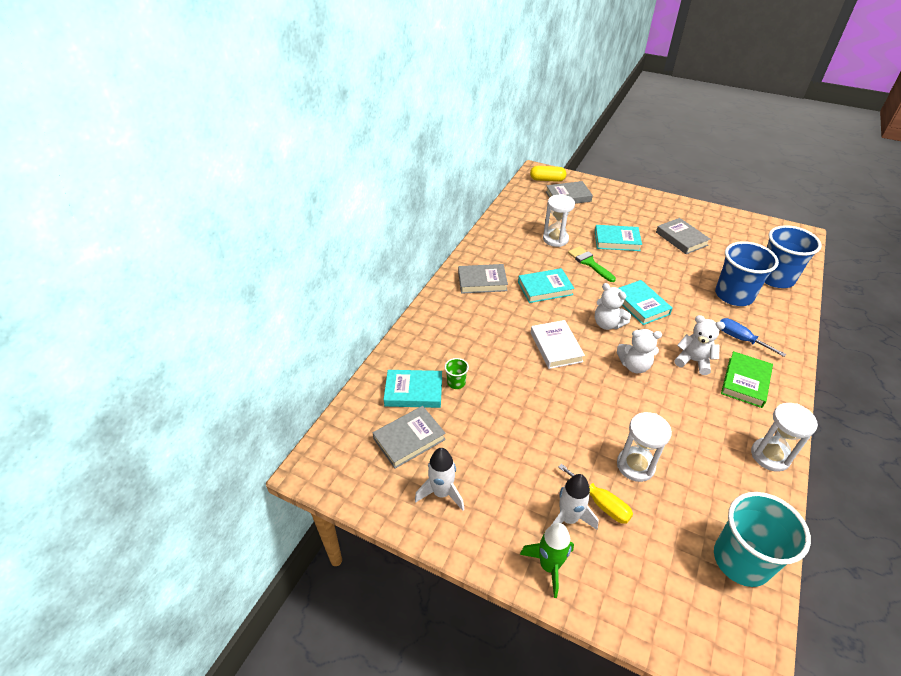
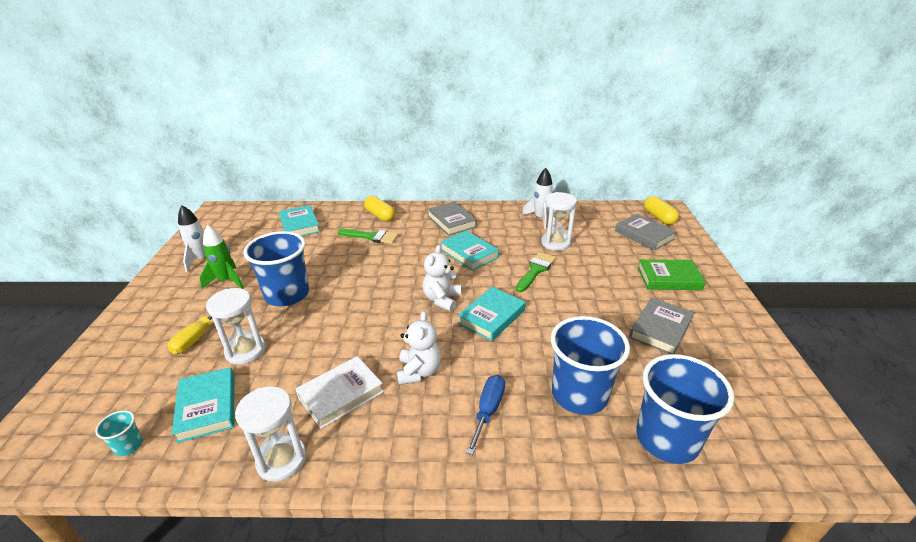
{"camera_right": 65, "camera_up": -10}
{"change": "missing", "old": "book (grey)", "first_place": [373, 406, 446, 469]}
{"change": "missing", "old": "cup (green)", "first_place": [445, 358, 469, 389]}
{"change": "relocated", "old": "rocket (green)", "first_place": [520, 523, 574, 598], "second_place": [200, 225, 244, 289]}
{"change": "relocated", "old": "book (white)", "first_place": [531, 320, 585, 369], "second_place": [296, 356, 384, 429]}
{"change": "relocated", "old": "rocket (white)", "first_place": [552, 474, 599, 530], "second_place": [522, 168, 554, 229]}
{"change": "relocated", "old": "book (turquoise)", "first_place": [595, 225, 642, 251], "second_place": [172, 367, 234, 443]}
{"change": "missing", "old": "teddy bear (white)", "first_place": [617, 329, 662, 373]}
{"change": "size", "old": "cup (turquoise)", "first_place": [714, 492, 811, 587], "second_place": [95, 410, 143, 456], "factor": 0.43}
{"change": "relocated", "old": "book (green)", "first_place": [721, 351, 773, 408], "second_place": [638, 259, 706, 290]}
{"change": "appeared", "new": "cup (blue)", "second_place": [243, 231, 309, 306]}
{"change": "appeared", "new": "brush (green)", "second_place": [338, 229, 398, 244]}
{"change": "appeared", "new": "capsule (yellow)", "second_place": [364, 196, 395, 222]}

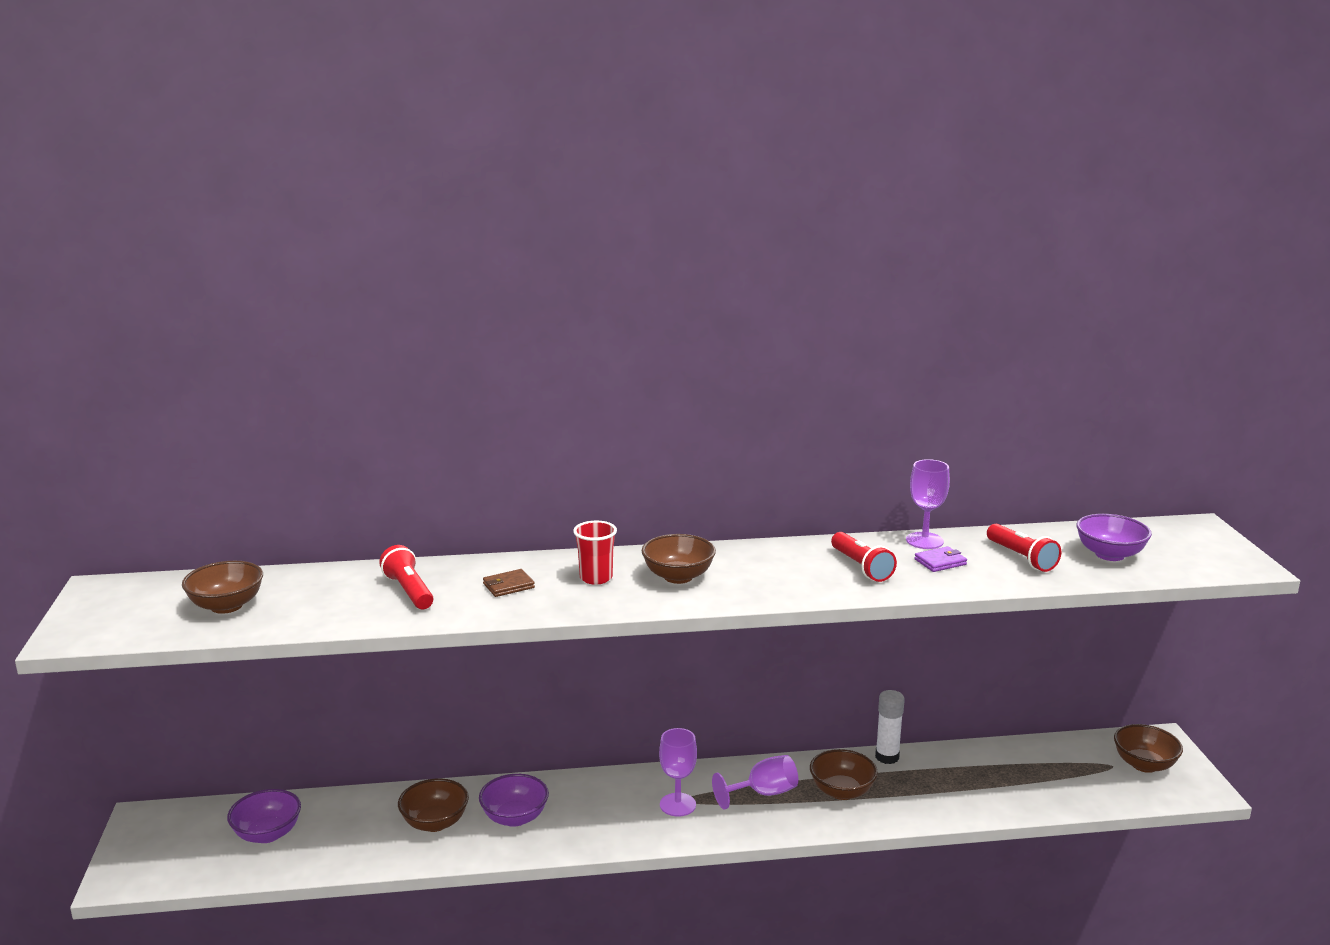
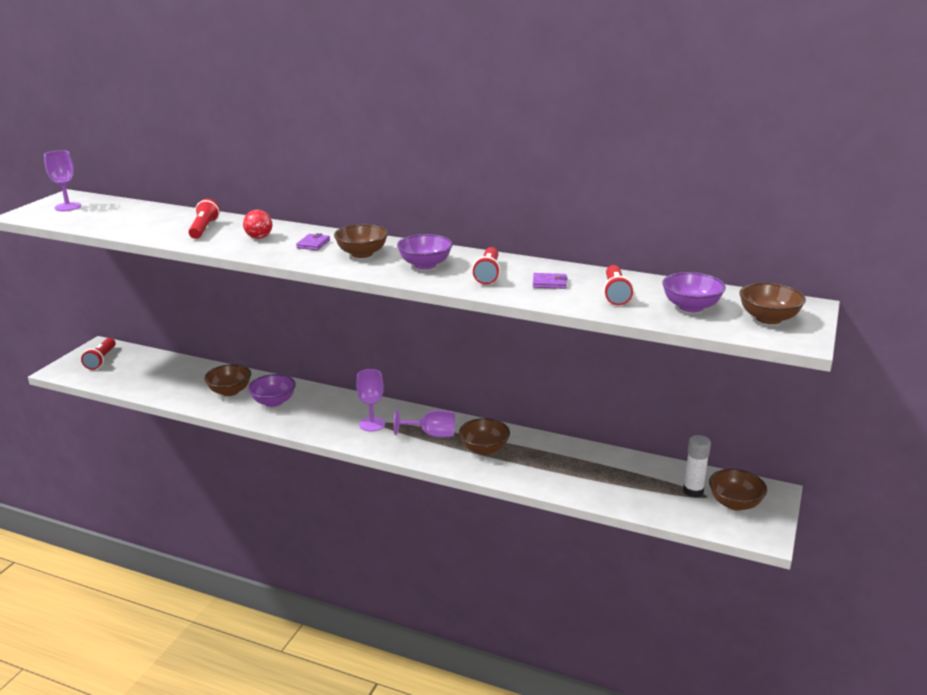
{"camera_right": 30, "camera_up": 5}
{"change": "relocated", "old": "bowl (brown)", "first_place": [182, 561, 263, 614], "second_place": [739, 283, 806, 324]}
{"change": "relocated", "old": "bowl (purple)", "first_place": [227, 789, 301, 843], "second_place": [397, 234, 452, 269]}
{"change": "exchanged", "old": "wallet (brown)", "new": "ball (red)", "first_place": [483, 569, 535, 597], "second_place": [243, 210, 272, 239]}
{"change": "exchanged", "old": "cup (red)", "new": "wallet (purple)", "first_place": [573, 521, 617, 585], "second_place": [296, 233, 330, 250]}
{"change": "relocated", "old": "glue stick (white)", "first_place": [875, 690, 905, 764], "second_place": [683, 435, 711, 497]}
{"change": "relocated", "old": "goblet (purple)", "first_place": [906, 459, 950, 549], "second_place": [44, 150, 81, 211]}
{"change": "appeared", "new": "flashlight (red)", "second_place": [81, 338, 116, 370]}

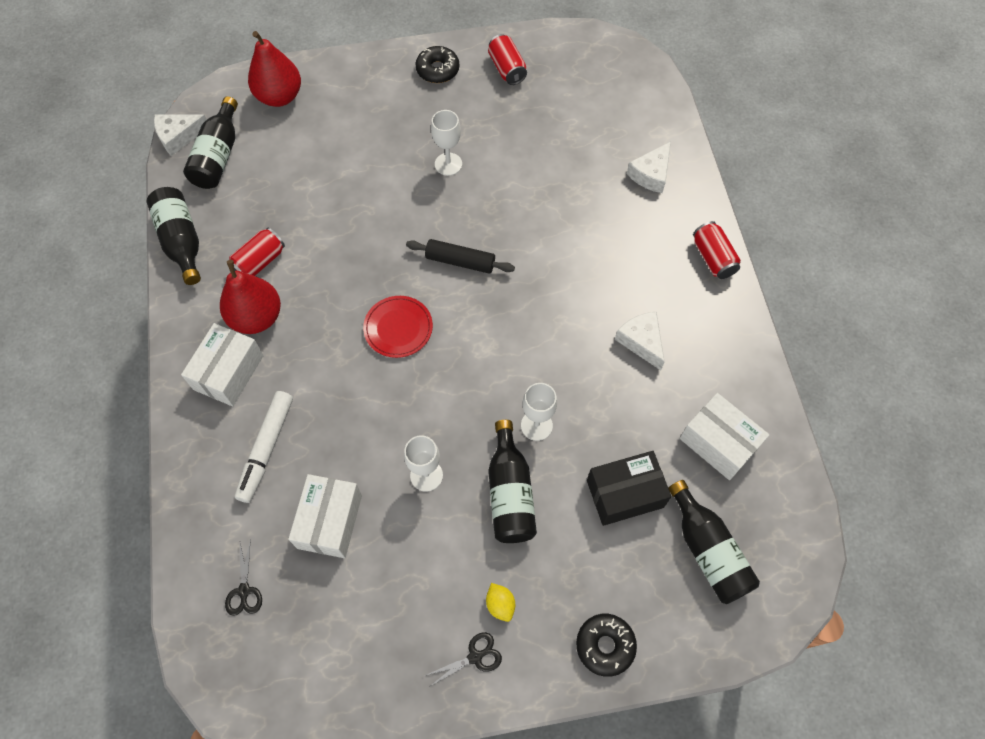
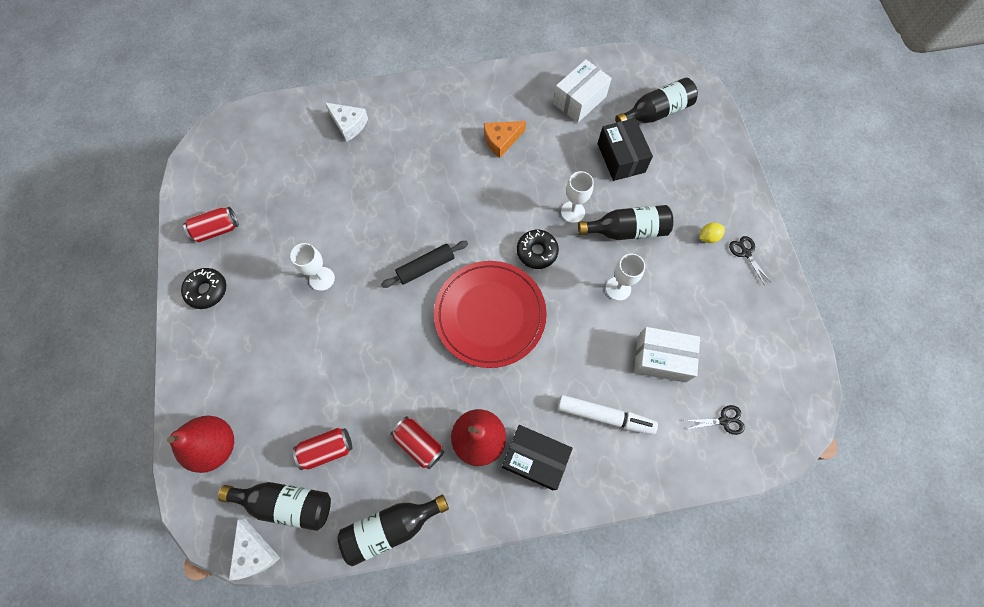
{"camera_right": -90, "camera_up": 5}
{"change": "colour", "old": "box (white)", "new": "box (black)", "first_place": [181, 323, 264, 407], "second_place": [502, 425, 573, 490]}
{"change": "size", "old": "plate (red)", "first_place": [363, 296, 433, 358], "second_place": [434, 261, 547, 368], "factor": 1.89}
{"change": "spun", "old": "rolling pin (black)", "first_place": [406, 239, 515, 274], "second_place": [381, 241, 468, 288], "degrees": 45}
{"change": "relocated", "old": "donut (black)", "first_place": [576, 614, 637, 677], "second_place": [517, 230, 559, 269]}
{"change": "colour", "old": "cheese (white)", "new": "cheese (orange)", "first_place": [615, 311, 665, 370], "second_place": [484, 121, 526, 158]}
{"change": "relocated", "old": "can (red)", "first_place": [693, 221, 741, 279], "second_place": [293, 427, 352, 470]}

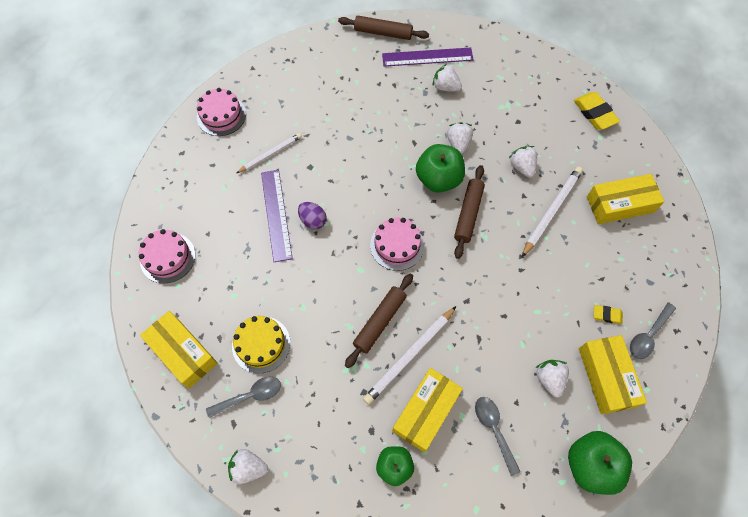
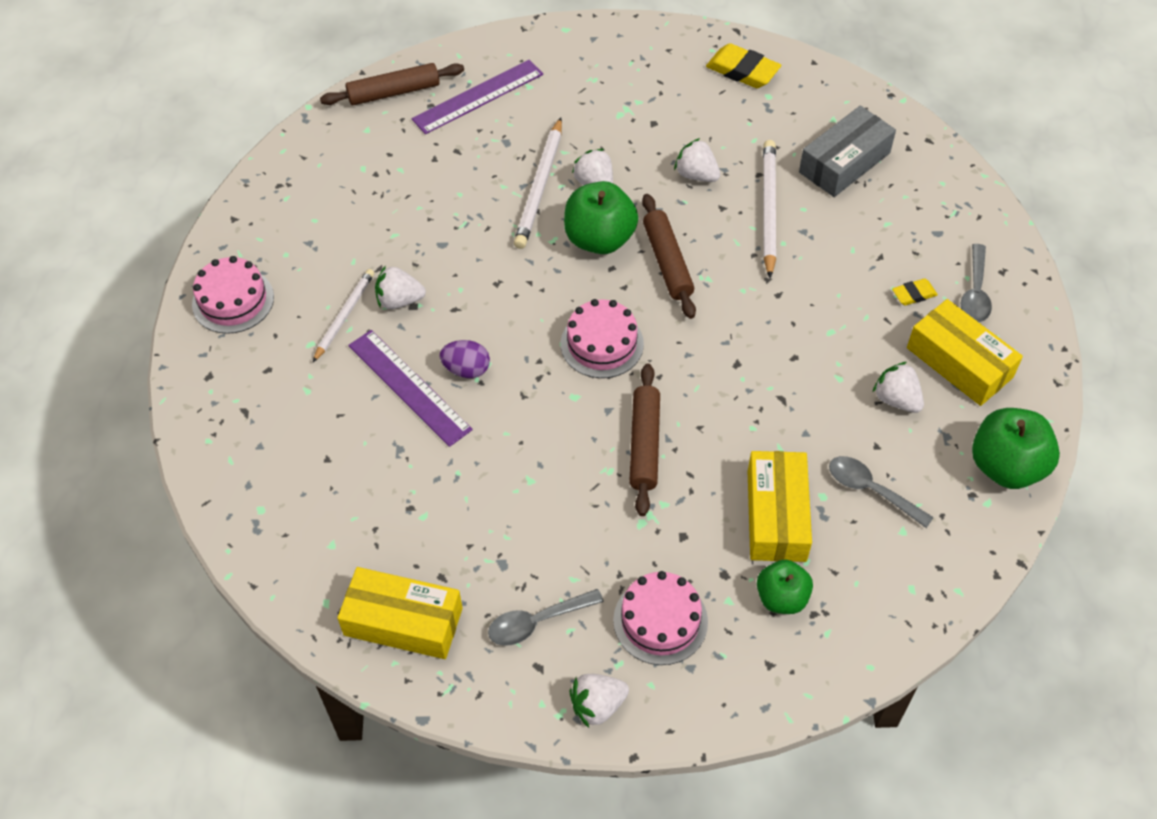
{"camera_right": -30, "camera_up": -10}
{"change": "relocated", "old": "cake (pink)", "first_place": [139, 229, 195, 283], "second_place": [613, 571, 708, 665]}
{"change": "spun", "old": "spoon (grey)", "first_place": [206, 376, 281, 418], "second_place": [488, 589, 604, 646], "degrees": -150}
{"change": "missing", "old": "cake (yellow)", "first_place": [232, 316, 290, 374]}
{"change": "relocated", "old": "pencil (white)", "first_place": [363, 306, 456, 405], "second_place": [514, 117, 562, 249]}
{"change": "relocated", "old": "strawberry (white)", "first_place": [433, 64, 462, 92], "second_place": [375, 265, 426, 309]}
{"change": "colour", "old": "box (yellow)", "new": "box (grey)", "first_place": [587, 174, 665, 224], "second_place": [799, 106, 896, 197]}

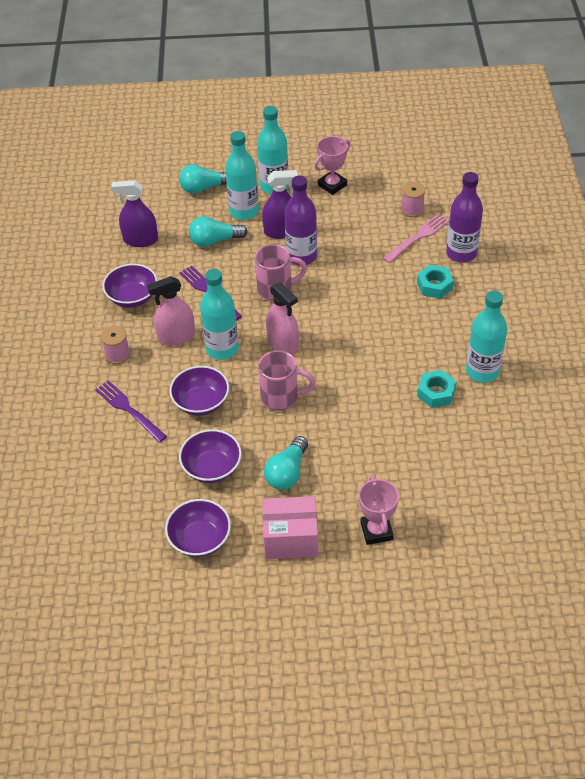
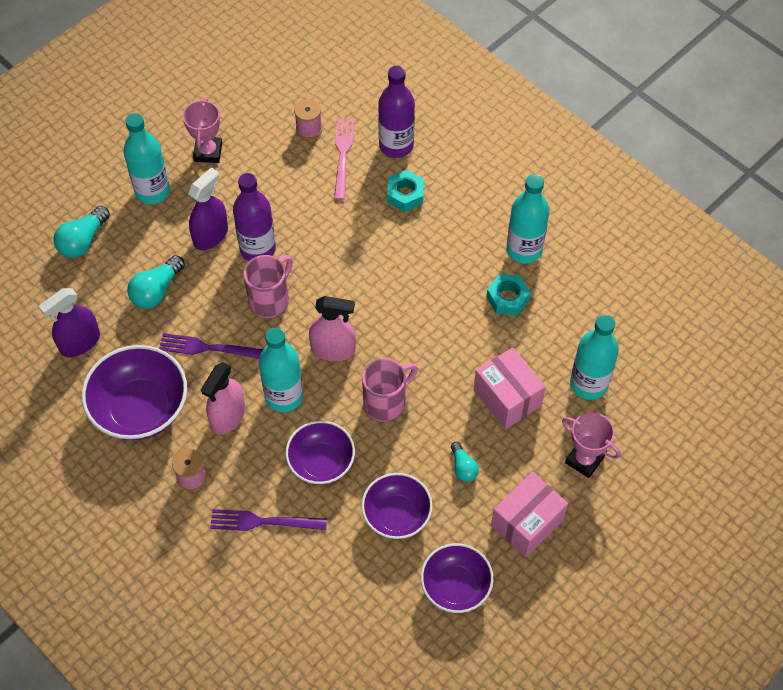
{"camera_right": -45, "camera_up": 10}
{"change": "size", "old": "bowl (purple)", "first_place": [102, 264, 158, 308], "second_place": [82, 345, 187, 440], "factor": 1.53}
{"change": "relocated", "old": "bottle (turquoise)", "first_place": [225, 131, 259, 220], "second_place": [570, 315, 619, 400]}
{"change": "size", "old": "light bulb (turquoise)", "first_place": [264, 436, 308, 490], "second_place": [451, 442, 479, 482], "factor": 0.61}
{"change": "appeared", "new": "box (pink)", "second_place": [474, 347, 546, 429]}

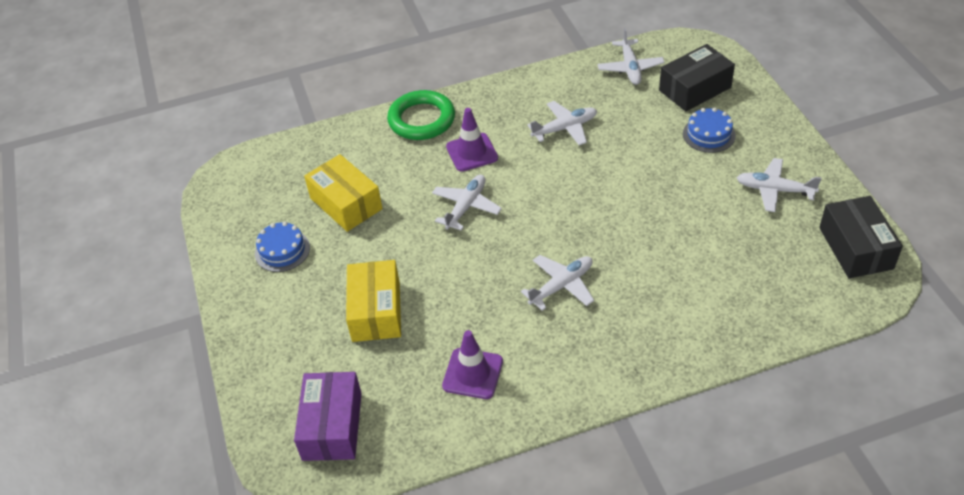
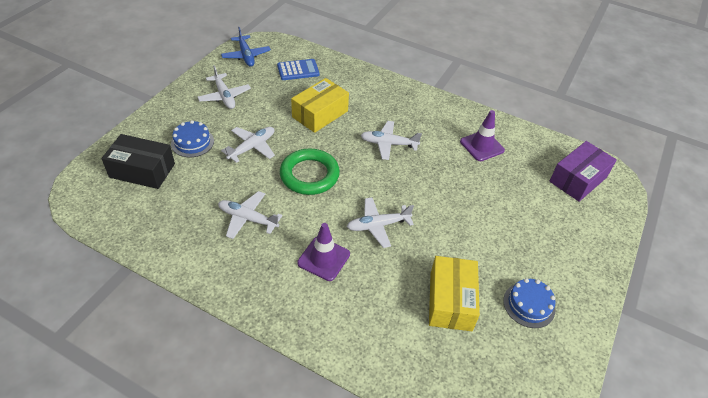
{"camera_right": -140, "camera_up": 0}
{"change": "relocated", "old": "box (yellow)", "first_place": [346, 260, 401, 342], "second_place": [291, 78, 349, 133]}
{"change": "relocated", "old": "ring (green)", "first_place": [387, 90, 455, 140], "second_place": [280, 148, 340, 195]}
{"change": "relocated", "old": "plane (white)", "first_place": [598, 28, 665, 85], "second_place": [221, 127, 275, 163]}
{"change": "exchanged", "old": "box (black)", "new": "plane (blue)", "first_place": [819, 196, 903, 278], "second_place": [221, 27, 271, 67]}
{"change": "appeared", "new": "calculator (blue)", "second_place": [277, 59, 319, 80]}

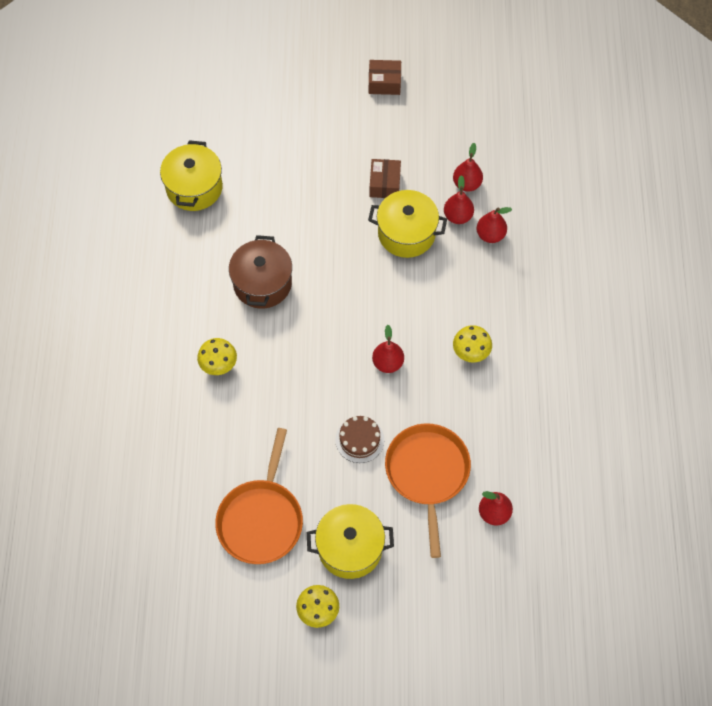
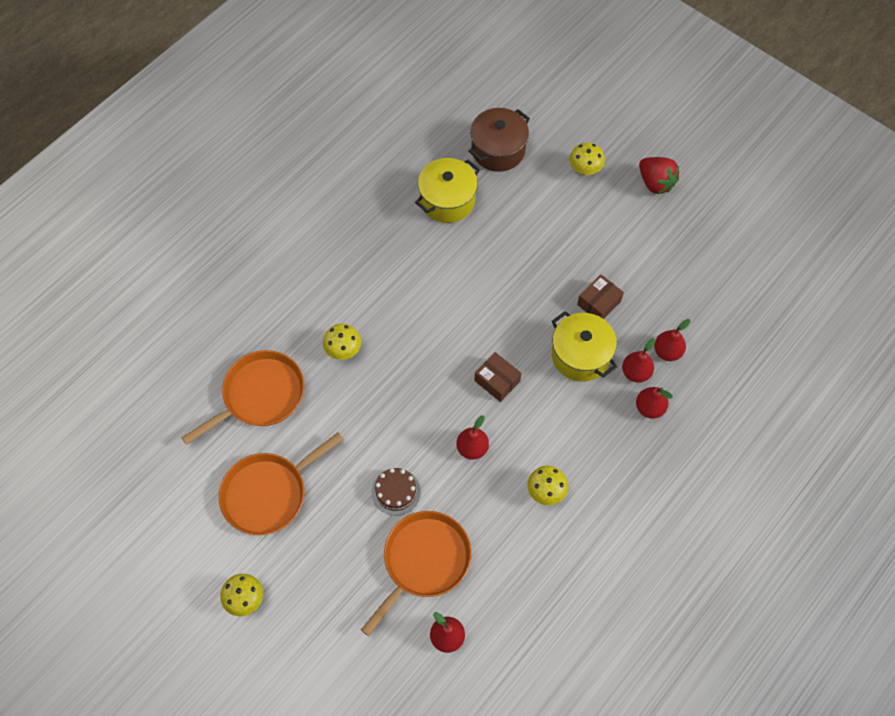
{"camera_right": 40, "camera_up": 0}
{"change": "relocated", "old": "pot (brown)", "first_place": [229, 235, 292, 309], "second_place": [468, 108, 530, 172]}
{"change": "missing", "old": "pot (yellow)", "first_place": [307, 504, 394, 579]}
{"change": "relocated", "old": "box (brown)", "first_place": [369, 60, 401, 95], "second_place": [475, 352, 521, 402]}
{"change": "appeared", "new": "pan (orange)", "second_place": [182, 350, 304, 445]}
{"change": "appeared", "new": "mushroom (yellow)", "second_place": [569, 143, 605, 176]}
{"change": "appeared", "new": "strawberry (red)", "second_place": [639, 157, 679, 194]}

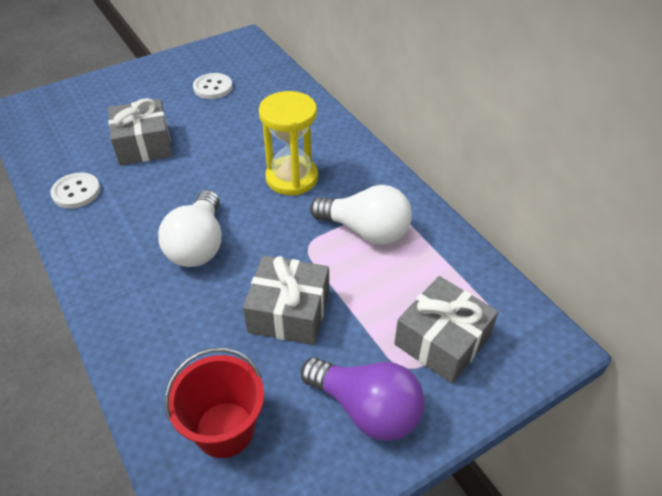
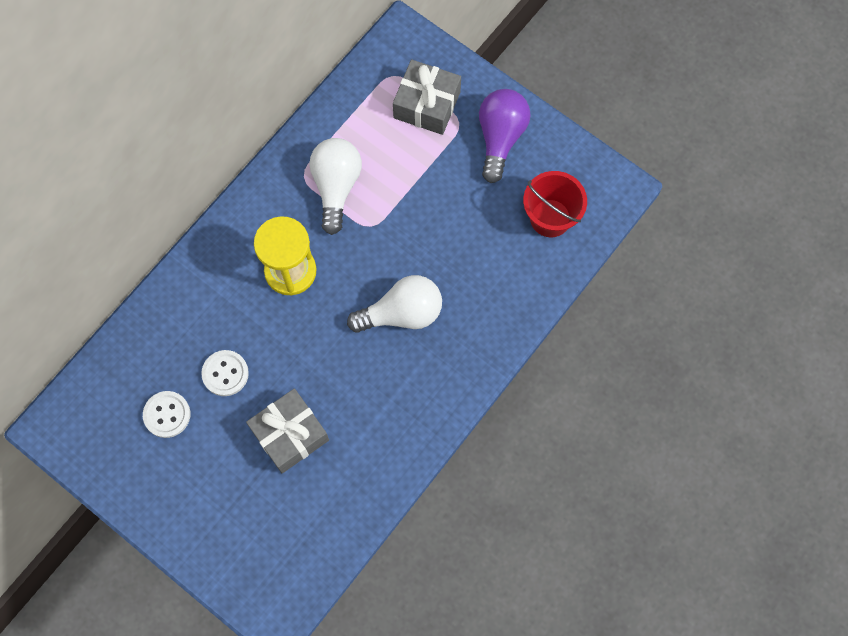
{"camera_right": -110, "camera_up": 25}
{"change": "relocated", "old": "button (white)", "first_place": [51, 173, 100, 209], "second_place": [201, 350, 249, 396]}
{"change": "missing", "old": "gift (grey)", "first_place": [243, 255, 329, 345]}

